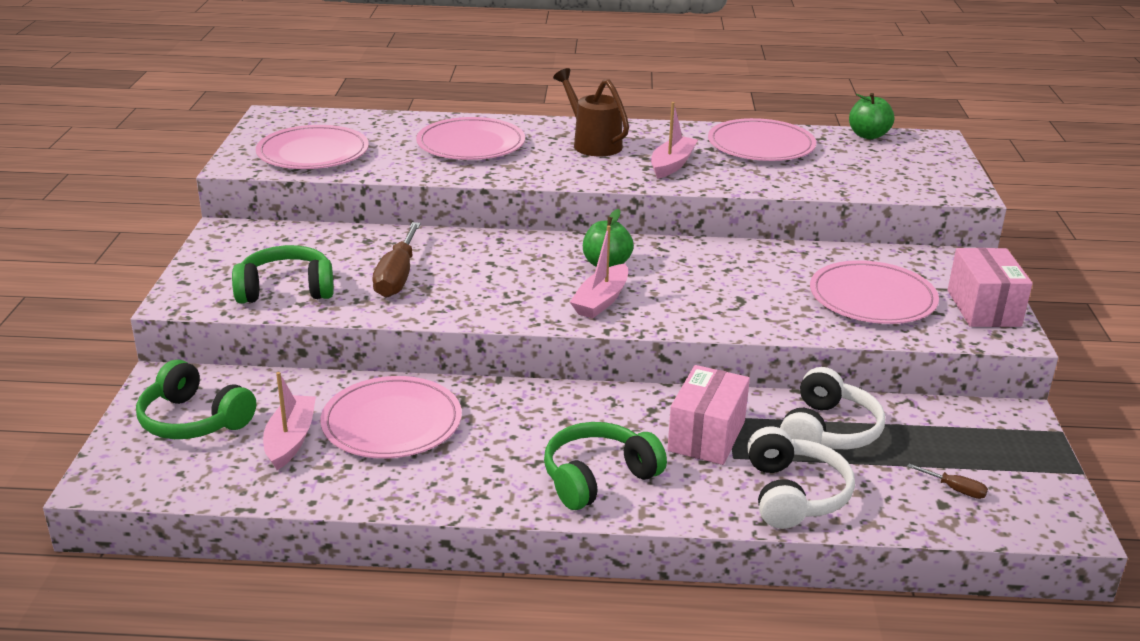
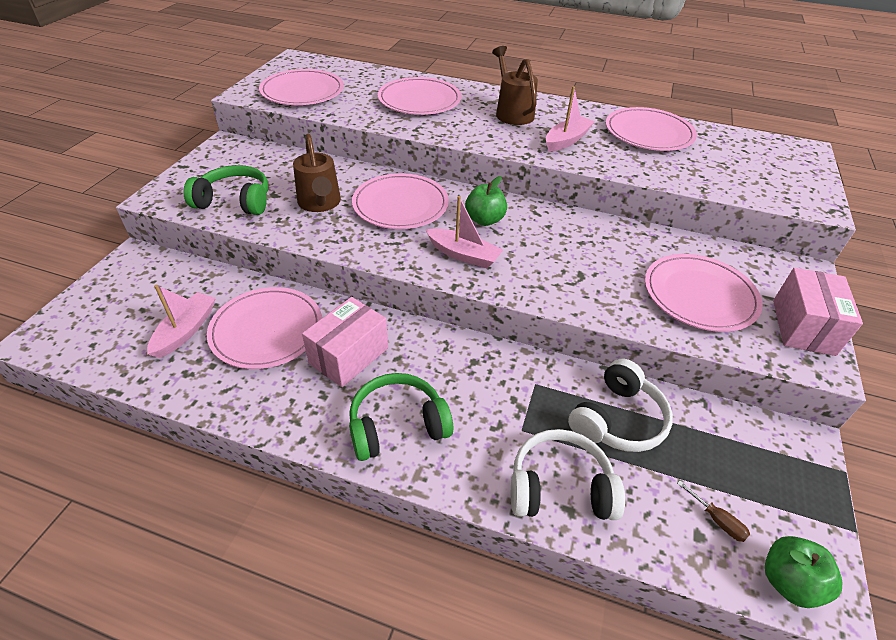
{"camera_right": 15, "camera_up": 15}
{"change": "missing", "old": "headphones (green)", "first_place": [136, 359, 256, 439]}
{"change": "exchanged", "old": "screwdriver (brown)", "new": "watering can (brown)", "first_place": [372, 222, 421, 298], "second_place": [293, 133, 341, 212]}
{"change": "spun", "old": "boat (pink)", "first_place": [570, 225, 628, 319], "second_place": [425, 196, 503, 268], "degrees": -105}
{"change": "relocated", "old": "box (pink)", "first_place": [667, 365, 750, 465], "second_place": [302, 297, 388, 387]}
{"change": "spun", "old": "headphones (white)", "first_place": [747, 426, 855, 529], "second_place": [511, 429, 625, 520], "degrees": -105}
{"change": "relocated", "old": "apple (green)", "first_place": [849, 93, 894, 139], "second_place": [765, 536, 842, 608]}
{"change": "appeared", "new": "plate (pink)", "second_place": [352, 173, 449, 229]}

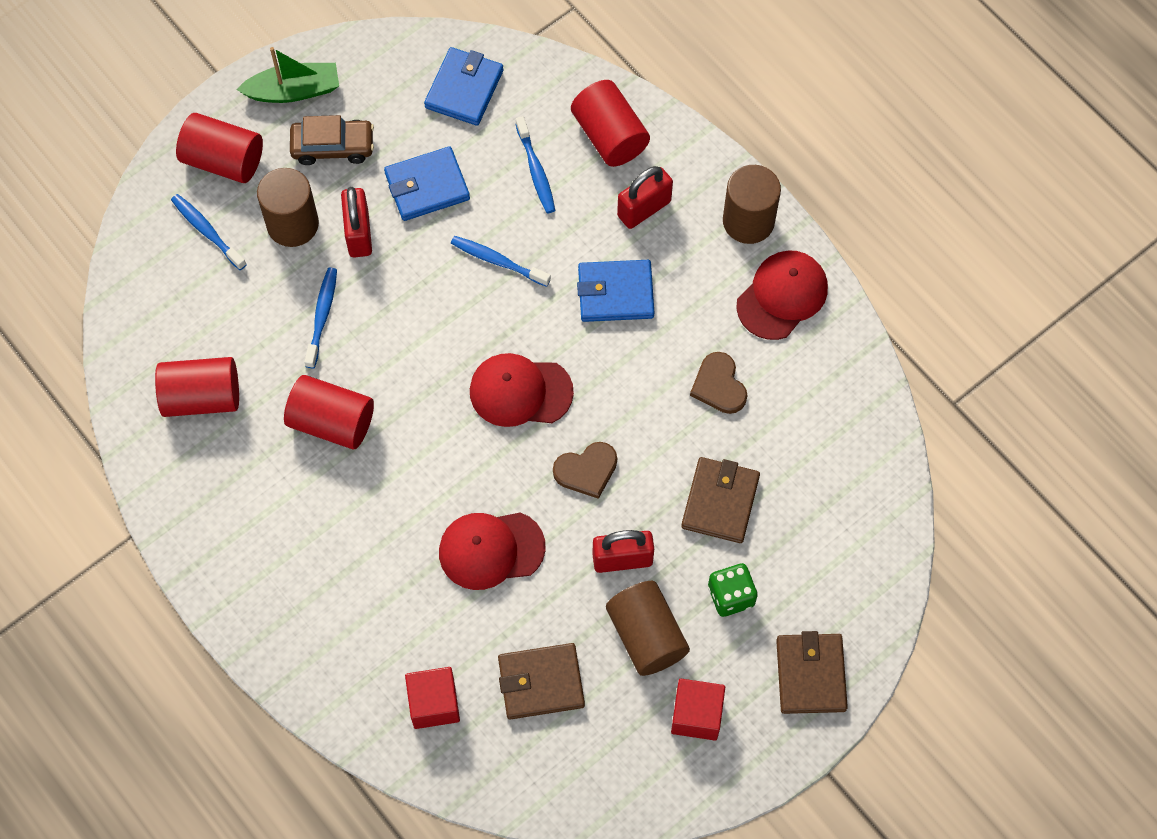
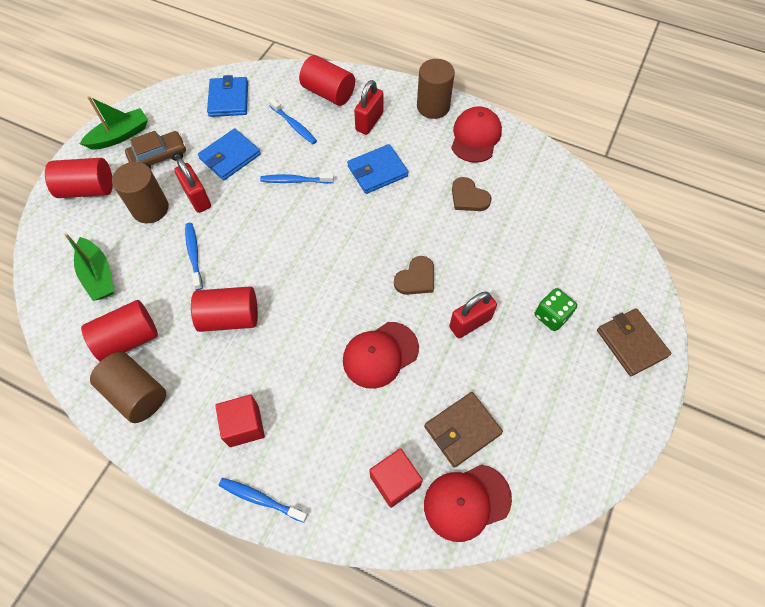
{"camera_right": -25, "camera_up": -5}
{"change": "relocated", "old": "toothbrush (blue)", "first_place": [171, 194, 247, 270], "second_place": [219, 478, 308, 523]}
{"change": "relocated", "old": "cap (red)", "first_place": [470, 353, 574, 427], "second_place": [424, 464, 512, 542]}
{"change": "relocated", "old": "cylinder (brown)", "first_place": [606, 581, 690, 676], "second_place": [90, 352, 166, 423]}
{"change": "relocated", "old": "cube (red)", "first_place": [671, 679, 725, 740], "second_place": [215, 395, 265, 447]}
{"change": "missing", "old": "wallet (brown)", "first_place": [681, 457, 760, 543]}
{"change": "appeared", "new": "boat (green)", "second_place": [65, 233, 114, 301]}

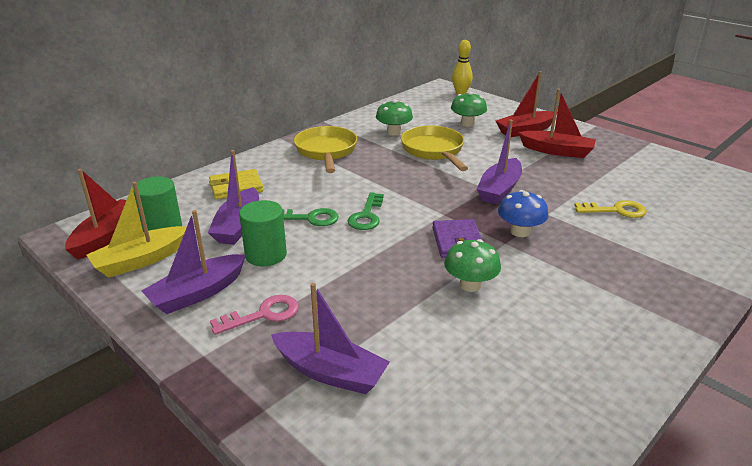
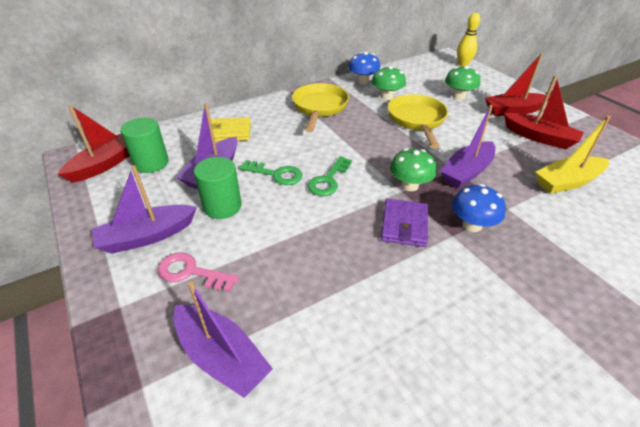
{"camera_right": 15, "camera_up": 10}
{"change": "relocated", "old": "boat (yellow)", "first_place": [86, 182, 187, 278], "second_place": [535, 116, 610, 194]}
{"change": "spun", "old": "key (pink)", "first_place": [210, 295, 299, 335], "second_place": [158, 252, 239, 292], "degrees": -150}
{"change": "relocated", "old": "mushroom (green)", "first_place": [444, 239, 501, 292], "second_place": [390, 148, 437, 191]}
{"change": "missing", "old": "key (yellow)", "first_place": [575, 200, 647, 218]}
{"change": "appeared", "new": "mushroom (blue)", "second_place": [348, 52, 381, 84]}

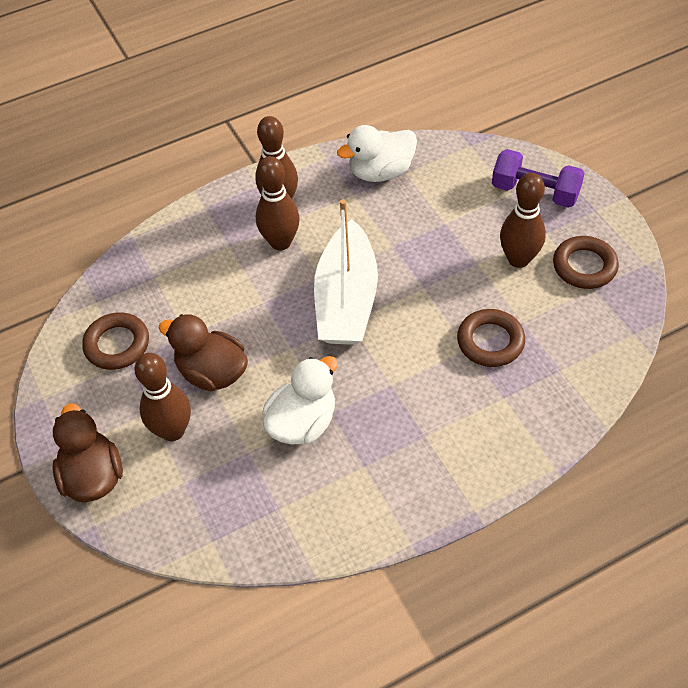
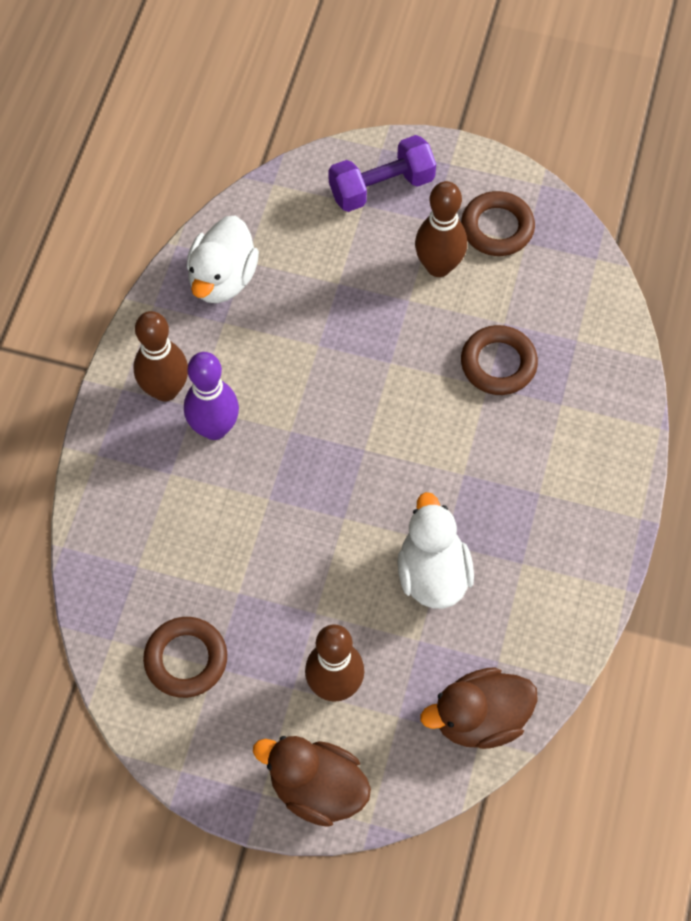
{"camera_right": -50, "camera_up": 10}
{"change": "relocated", "old": "duck (brown)", "first_place": [158, 314, 248, 391], "second_place": [421, 667, 538, 749]}
{"change": "colour", "old": "bowling pin (brown)", "new": "bowling pin (purple)", "first_place": [256, 156, 299, 250], "second_place": [184, 352, 239, 440]}
{"change": "missing", "old": "boat (white)", "first_place": [314, 199, 378, 345]}

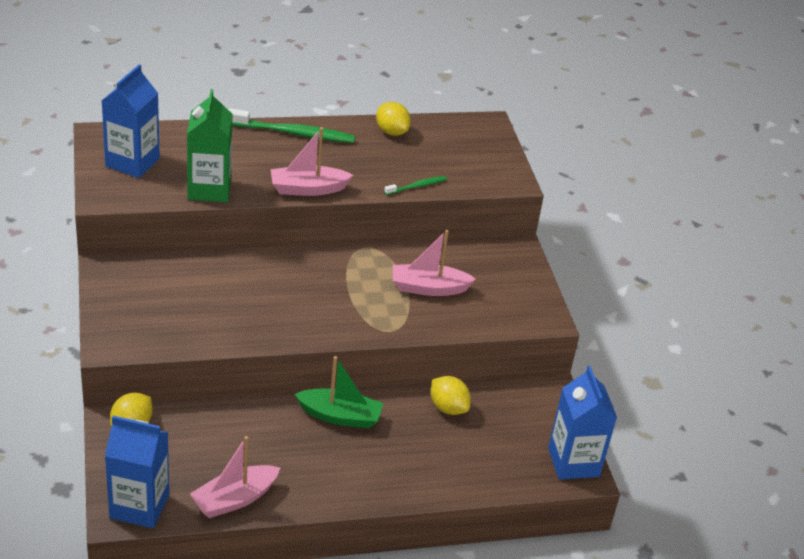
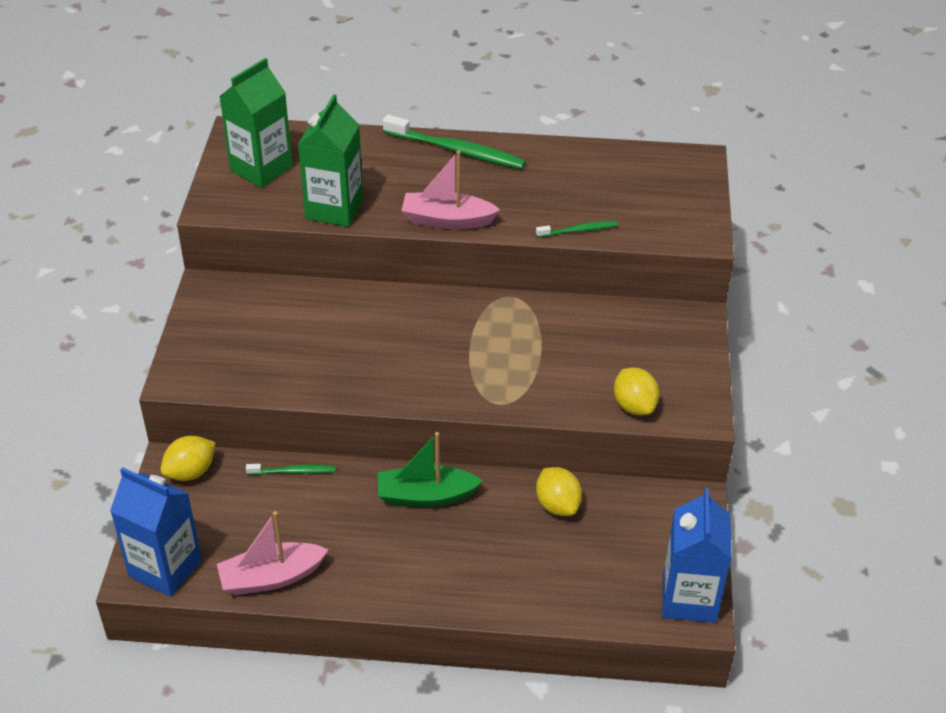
{"camera_right": 20, "camera_up": 5}
{"change": "colour", "old": "carton (blue)", "new": "carton (green)", "first_place": [102, 65, 160, 178], "second_place": [219, 58, 293, 188]}
{"change": "spun", "old": "boat (green)", "first_place": [295, 356, 383, 428], "second_place": [378, 432, 483, 507], "degrees": 150}
{"change": "relocated", "old": "lemon (yellow)", "first_place": [376, 102, 411, 136], "second_place": [614, 367, 660, 415]}
{"change": "missing", "old": "boat (pink)", "first_place": [393, 230, 476, 296]}
{"change": "appeared", "new": "toothbrush (green)", "second_place": [246, 464, 335, 475]}

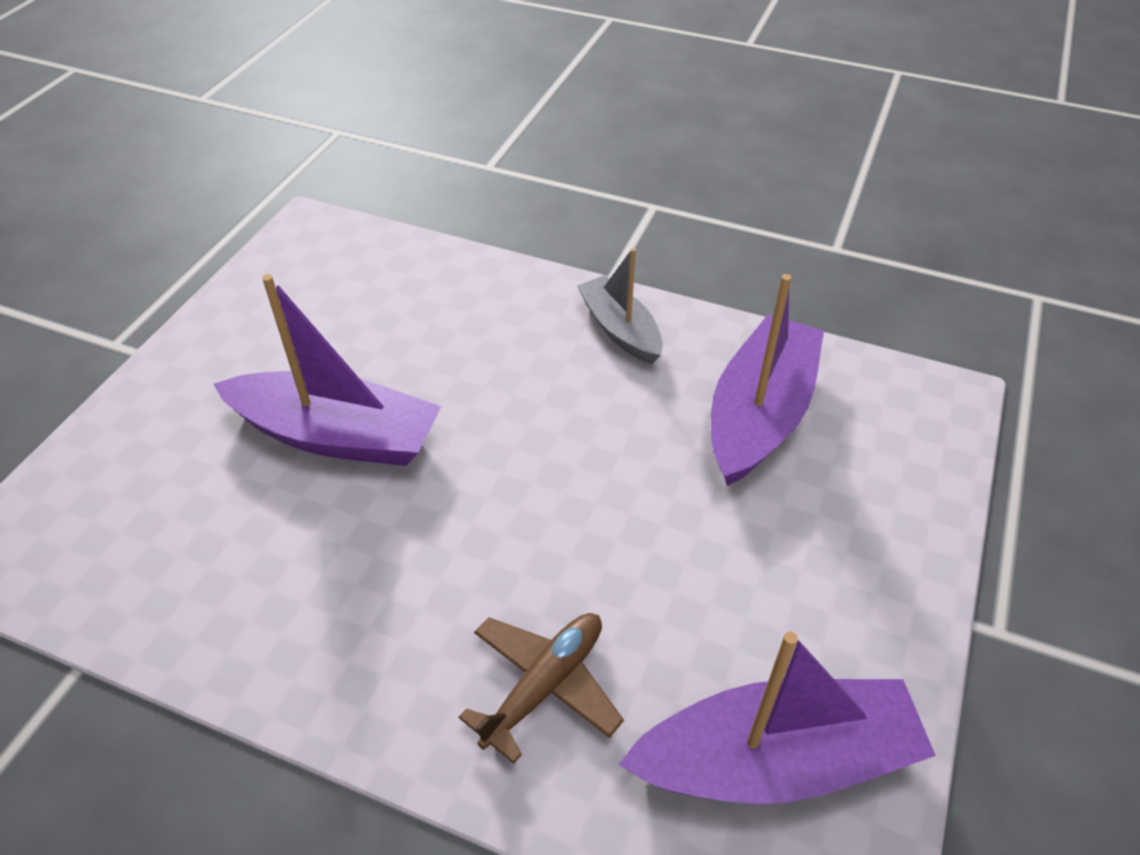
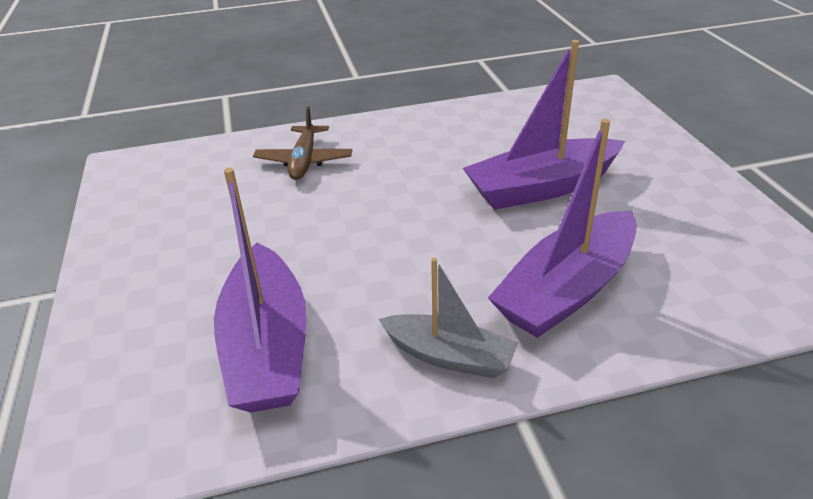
{"camera_right": 145, "camera_up": -10}
{"change": "relocated", "old": "boat (purple)", "first_place": [618, 631, 936, 804], "second_place": [488, 119, 637, 338]}

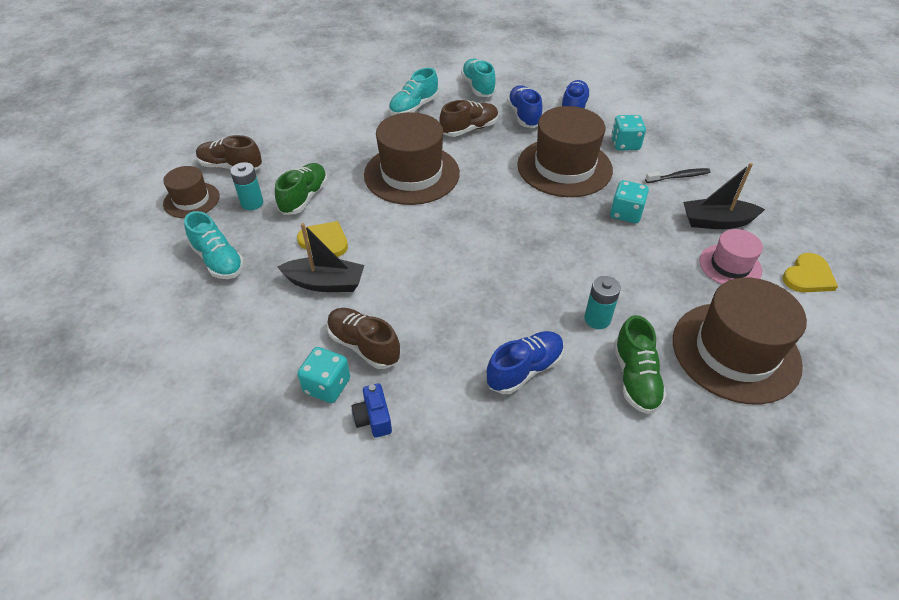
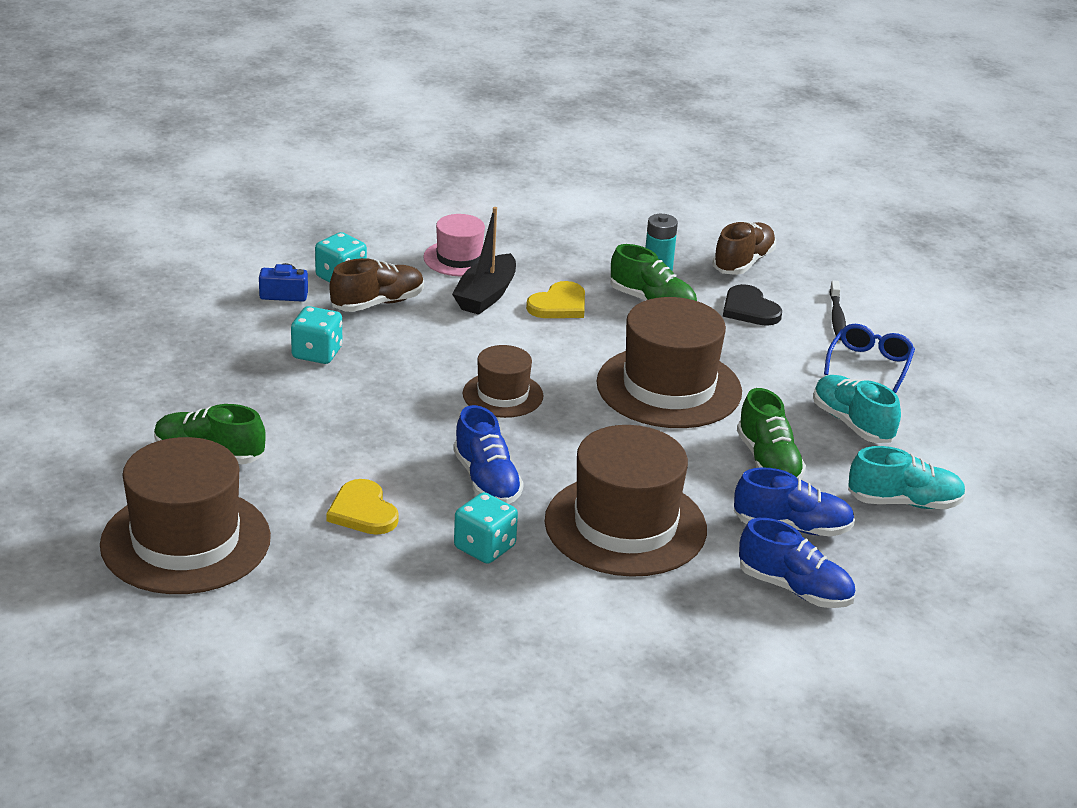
{"camera_right": 105, "camera_up": -15}
{"change": "relocated", "old": "hat (brown)", "first_place": [163, 166, 220, 218], "second_place": [463, 345, 543, 418]}
{"change": "missing", "old": "shoe (turquoise)", "first_place": [184, 211, 244, 279]}
{"change": "colour", "old": "shoe (brown)", "new": "shoe (green)", "first_place": [439, 100, 499, 137], "second_place": [737, 388, 806, 479]}
{"change": "relocated", "old": "shoe (blue)", "first_place": [486, 331, 564, 394], "second_place": [453, 405, 524, 504]}
{"change": "missing", "old": "battery (turquoise)", "first_place": [584, 276, 621, 329]}
{"change": "relocated", "old": "dice (turquoise)", "first_place": [611, 115, 646, 150], "second_place": [291, 306, 342, 364]}
{"change": "relocated", "old": "toothbrush (black)", "first_place": [645, 168, 711, 183], "second_place": [830, 280, 846, 340]}
{"change": "missing", "old": "boat (black)", "first_place": [683, 163, 765, 229]}
{"change": "relocated", "old": "hat (pink)", "first_place": [699, 229, 763, 284], "second_place": [423, 214, 485, 276]}
{"change": "relocated", "old": "heart (yellow)", "first_place": [782, 253, 838, 292], "second_place": [326, 479, 399, 535]}
{"change": "appeared", "new": "heart (black)", "second_place": [723, 284, 782, 326]}
{"change": "appeared", "new": "glasses (blue)", "second_place": [824, 324, 915, 393]}

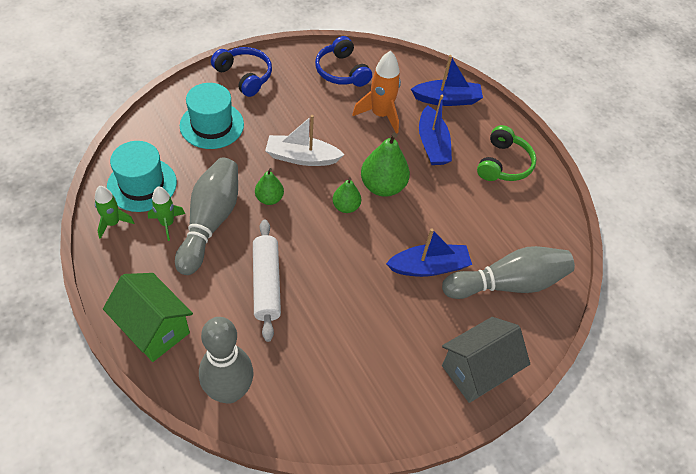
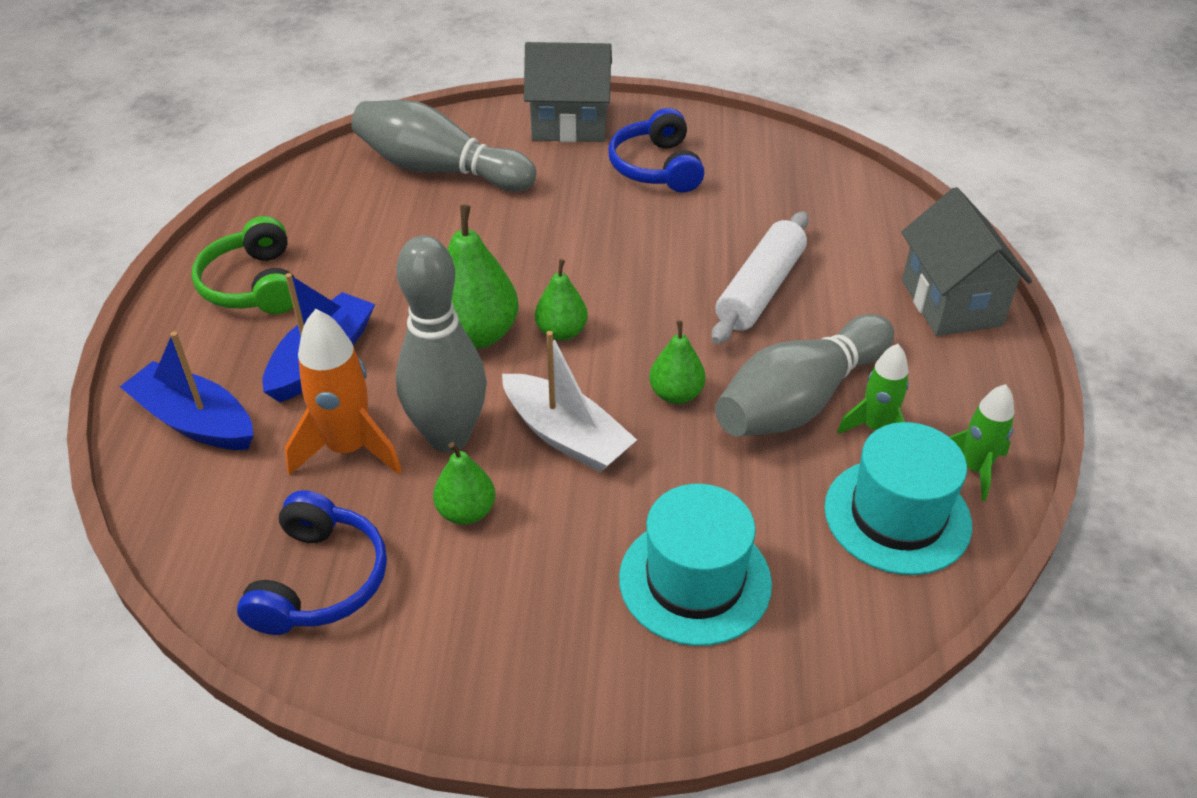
{"camera_right": -140, "camera_up": -10}
{"change": "colour", "old": "house (green)", "new": "house (grey)", "first_place": [103, 273, 193, 362], "second_place": [901, 187, 1032, 336]}
{"change": "relocated", "old": "bowling pin (grey)", "first_place": [199, 317, 253, 404], "second_place": [396, 235, 487, 452]}
{"change": "relocated", "old": "headphones (blue)", "first_place": [211, 47, 272, 97], "second_place": [608, 108, 704, 193]}
{"change": "missing", "old": "boat (blue)", "first_place": [386, 228, 472, 277]}
{"change": "spun", "old": "headphones (green)", "first_place": [477, 125, 537, 181], "second_place": [192, 216, 295, 314], "degrees": -75}
{"change": "appeared", "new": "pear (green)", "second_place": [433, 442, 495, 525]}

